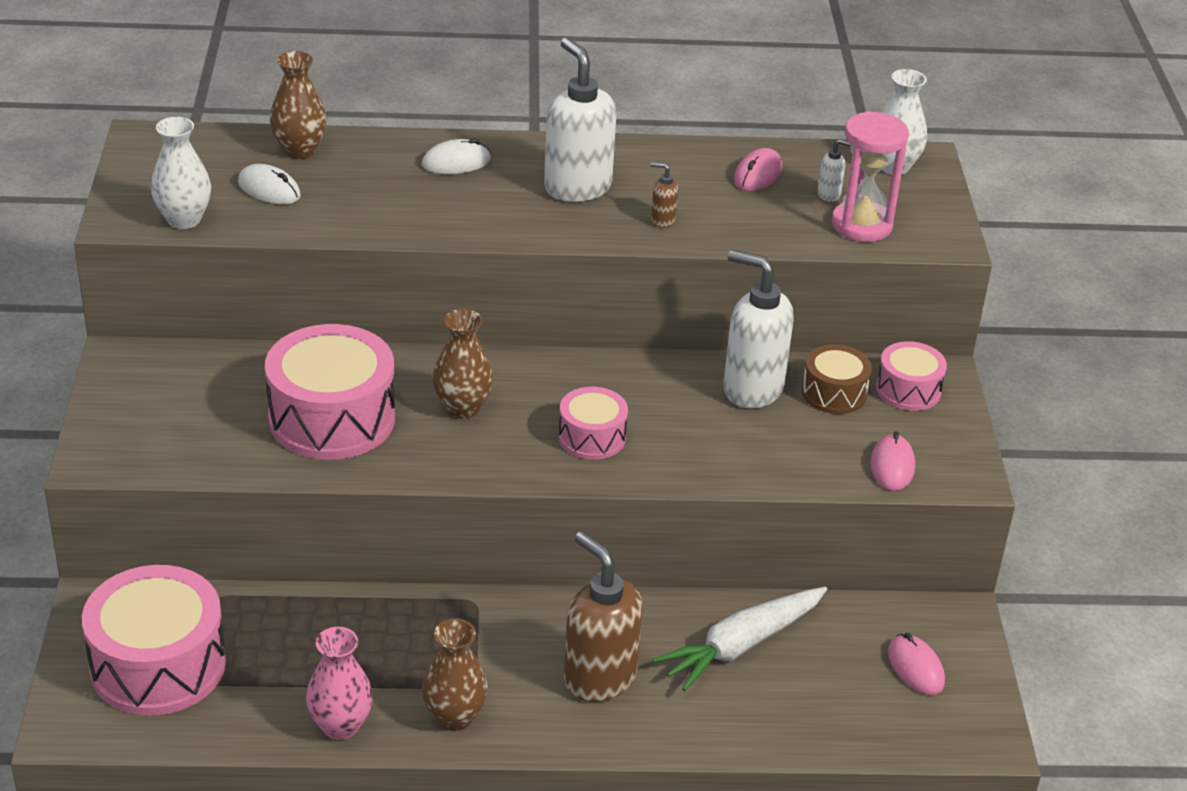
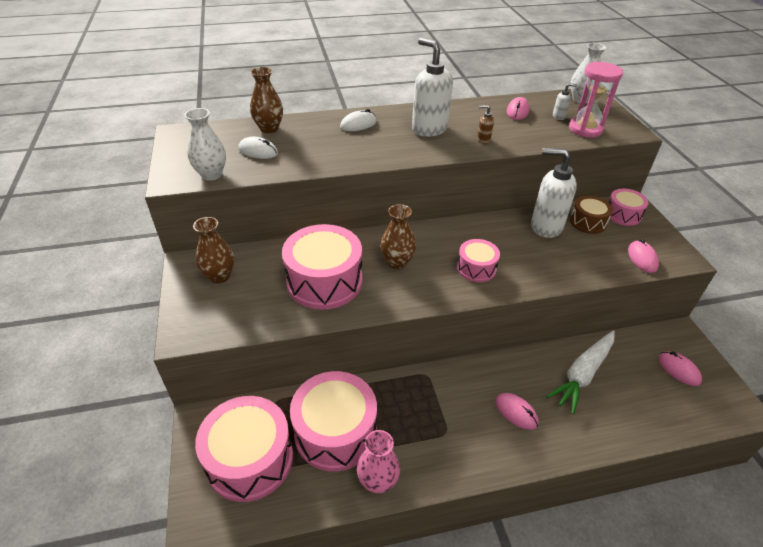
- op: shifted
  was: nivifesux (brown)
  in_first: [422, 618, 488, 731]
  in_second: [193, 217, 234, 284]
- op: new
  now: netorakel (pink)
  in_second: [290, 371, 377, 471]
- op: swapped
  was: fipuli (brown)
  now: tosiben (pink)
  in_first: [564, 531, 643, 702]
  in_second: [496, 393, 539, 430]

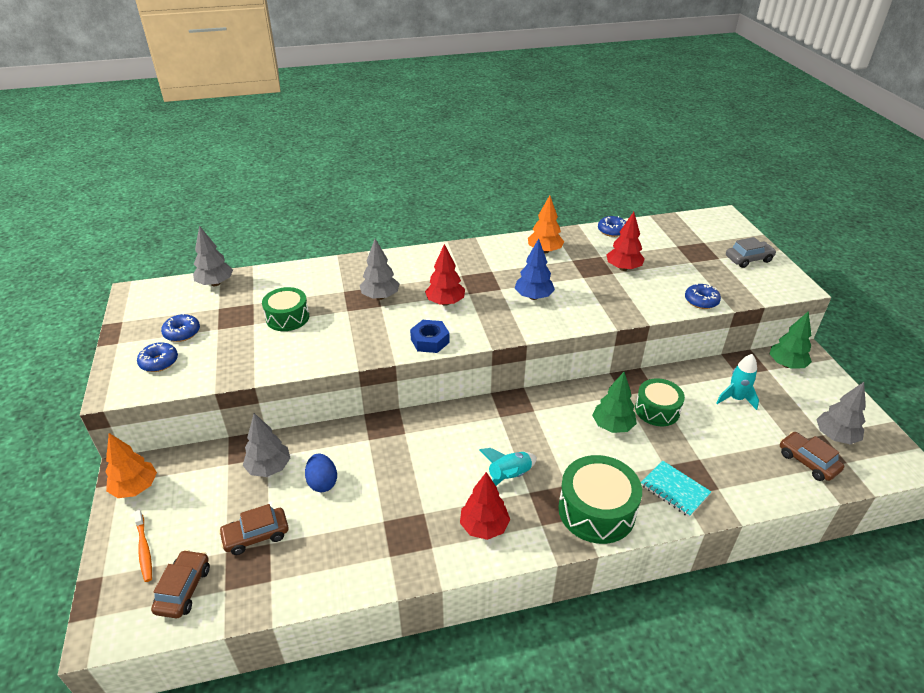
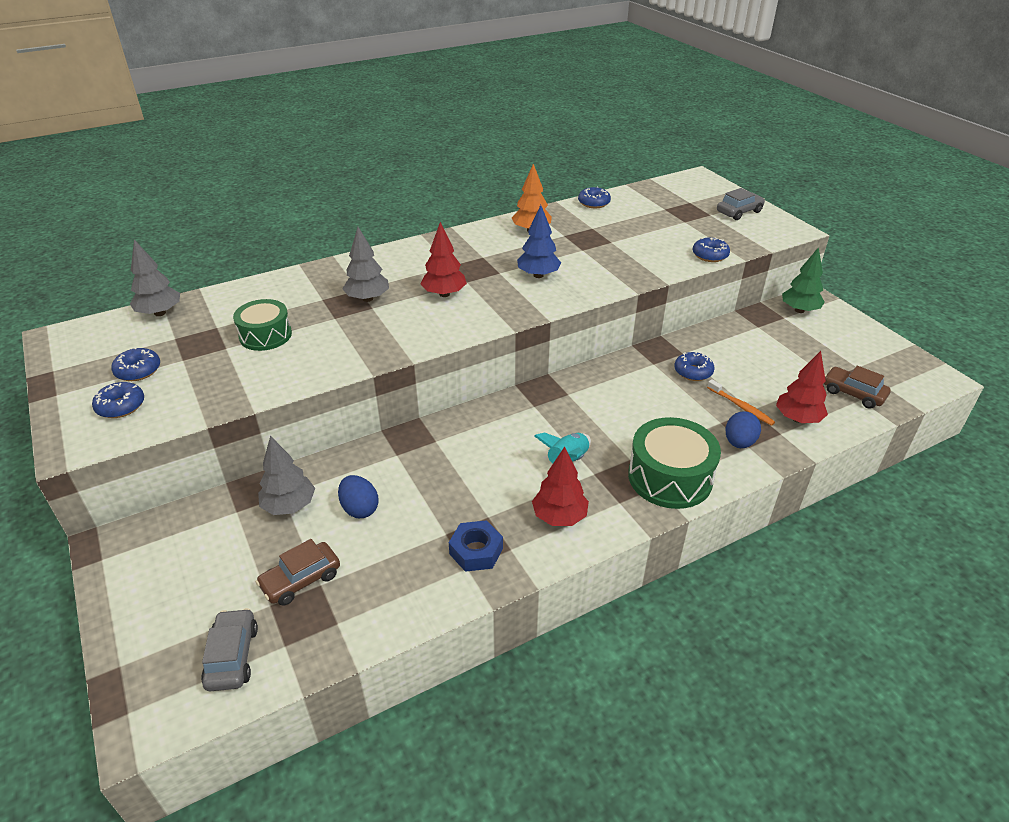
- op: repainted
  was: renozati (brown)
  now: renozati (grey)
  in_first: [151, 550, 210, 618]
  in_second: [201, 608, 258, 691]
- op: shifted
  was: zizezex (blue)
  in_first: [410, 320, 450, 353]
  in_second: [449, 520, 503, 572]
- op: swapped
  was: netorakel (green)
  now: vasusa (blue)
  in_first: [635, 378, 685, 426]
  in_second: [674, 352, 715, 381]
- op: shifted
  was: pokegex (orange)
  in_first: [134, 510, 152, 582]
  in_second: [707, 379, 775, 426]
- op: swapped
  was: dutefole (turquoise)
  now: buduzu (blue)
  in_first: [641, 461, 711, 517]
  in_second: [726, 411, 761, 448]
- op: shifted
  was: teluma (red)
  in_first: [606, 212, 645, 271]
  in_second: [776, 351, 828, 423]
- op: gone
  was: teluma (orange)
  in_first: [105, 433, 157, 498]
- op: gone
  was: teluma (green)
  in_first: [592, 372, 637, 433]
- op: gone
  was: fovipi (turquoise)
  in_first: [716, 354, 759, 410]
- op: gone
  was: teluma (grey)
  in_first: [816, 382, 866, 445]

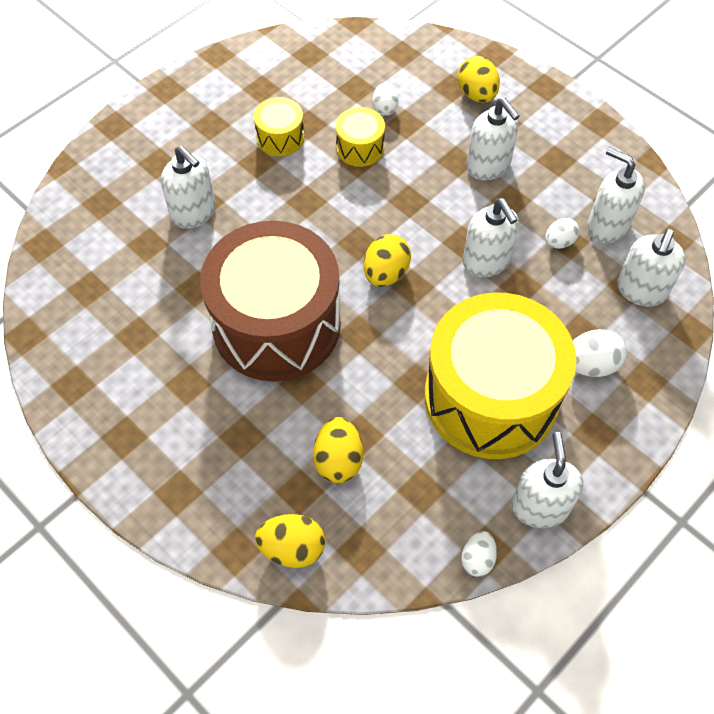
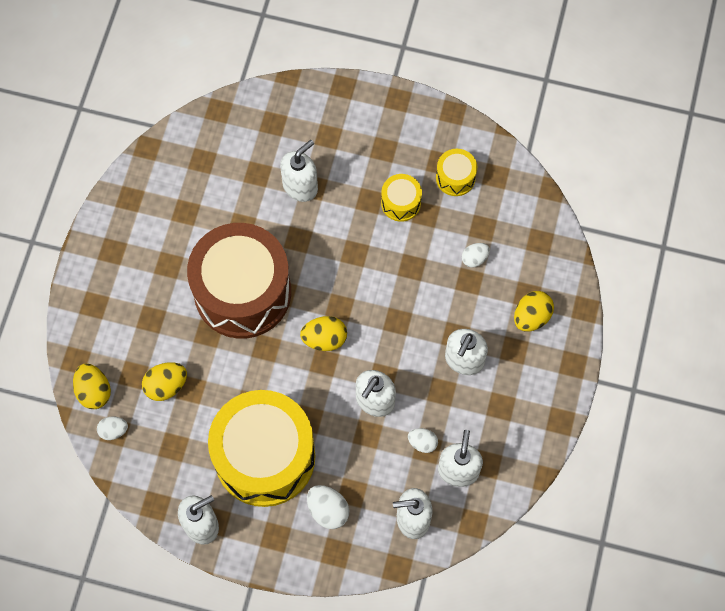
- op: shifted
  was: buduzu (white)
  in_first: [461, 531, 497, 577]
  in_second: [97, 417, 128, 440]
- op: rotated
  was: fipuli (white)
  in_first: [161, 146, 216, 229]
  in_second: [280, 140, 318, 202]
  clockwise: -150
- op: shifted
  was: netorakel (yellow)
  in_first: [336, 107, 385, 167]
  in_second: [436, 149, 477, 196]

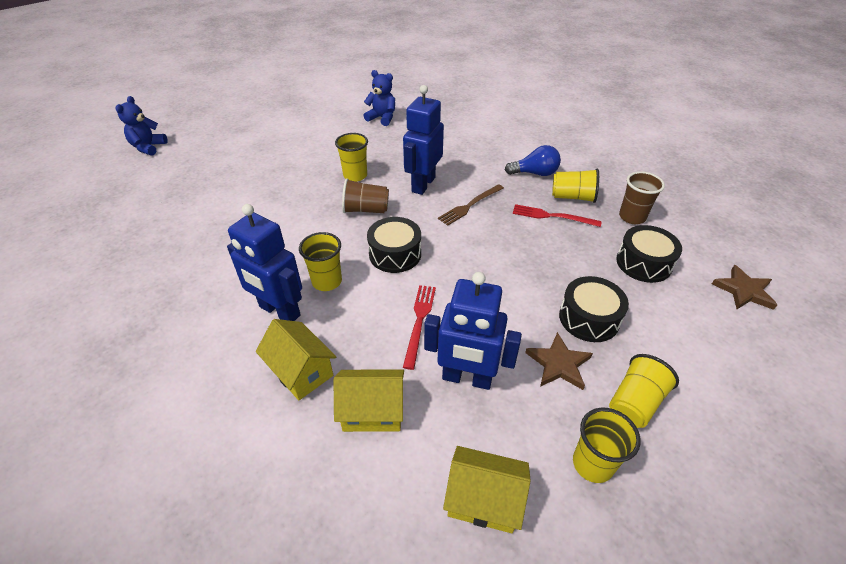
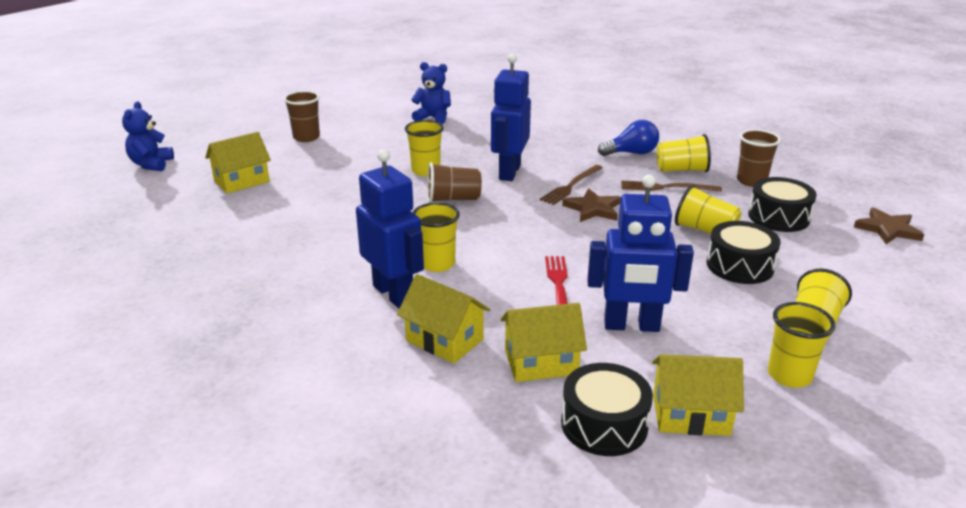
- op: new
  now: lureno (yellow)
  in_second: [205, 132, 271, 194]
- op: new
  now: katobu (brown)
  in_second: [284, 91, 320, 142]
- op: rotated
  was: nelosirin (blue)
  in_first: [227, 204, 302, 321]
  in_second: [356, 149, 424, 308]
  clockwise: -150
- op: shifted
  was: netorakel (black)
  in_first: [367, 217, 421, 273]
  in_second: [561, 363, 653, 456]
- op: shifted
  was: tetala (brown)
  in_first: [525, 332, 593, 390]
  in_second: [562, 188, 621, 222]
- op: repainted
  was: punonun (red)
  now: punonun (brown)
  in_first: [513, 204, 602, 227]
  in_second: [621, 180, 722, 192]
- op: new
  now: katobu (yellow)
  in_second: [675, 185, 742, 234]

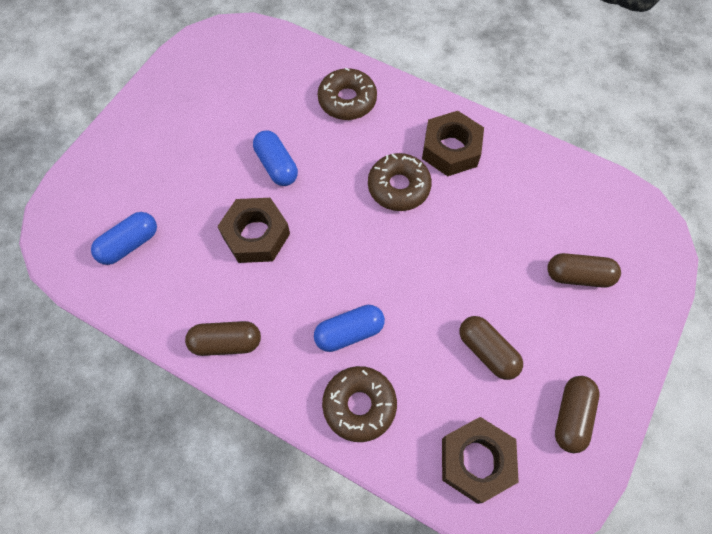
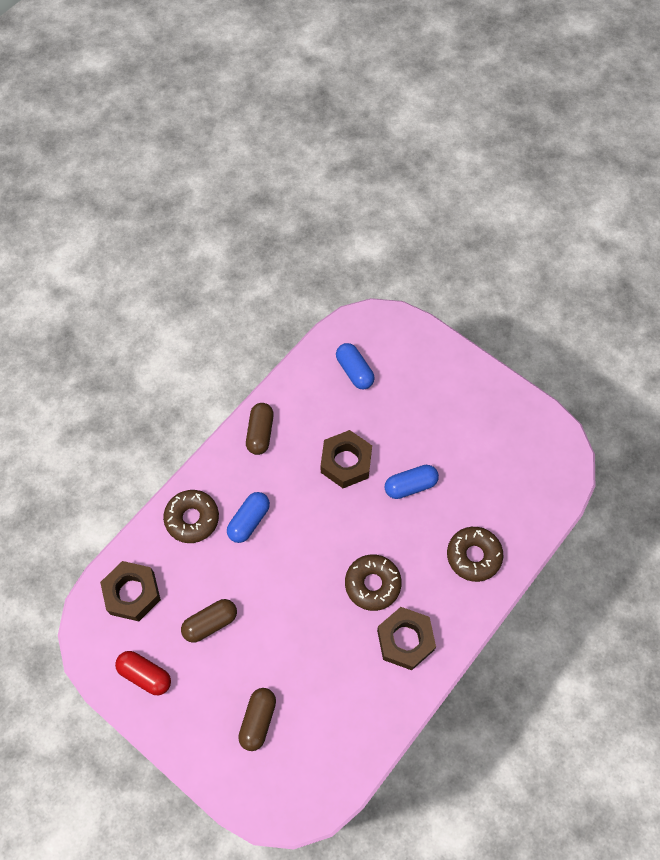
- op: repainted
  was: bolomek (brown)
  now: bolomek (red)
  in_first: [555, 376, 599, 453]
  in_second: [115, 651, 171, 695]
- op: rotated
  was: bolomek (blue)
  in_first: [314, 305, 385, 352]
  in_second: [227, 492, 270, 543]
  clockwise: 45

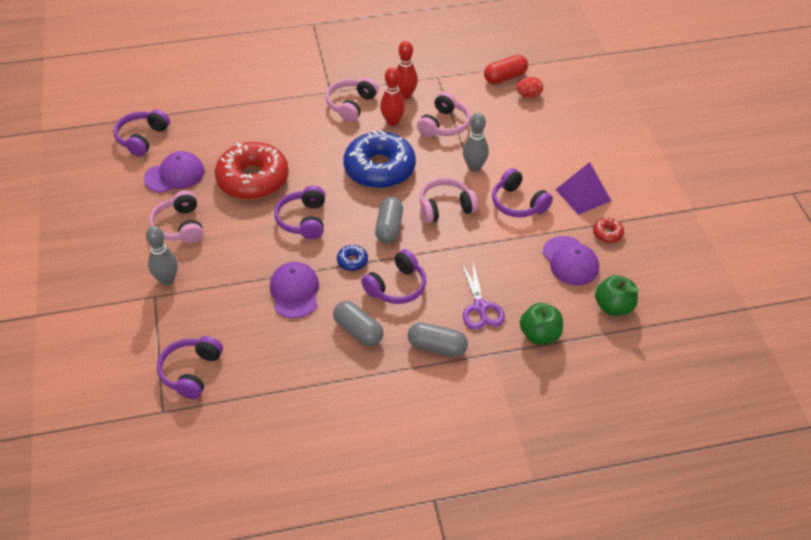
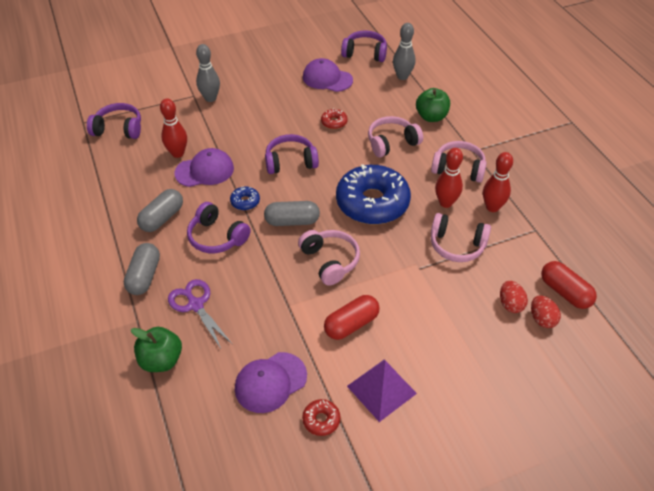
- op: new
  now: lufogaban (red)
  in_second: [160, 98, 187, 158]
- op: rotated
  was: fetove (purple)
  in_first: [462, 263, 505, 330]
  in_second: [168, 279, 233, 349]
  clockwise: 75
- op: rotated
  was: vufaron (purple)
  in_first: [144, 151, 205, 193]
  in_second: [303, 58, 353, 92]
  clockwise: 150
- op: scaled
  was: vasusa (red)
  in_first: [215, 142, 289, 200]
  in_second: [321, 108, 348, 129]
  ratio: 0.4
- op: swapped
  was: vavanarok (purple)
  now: bolomek (red)
  in_first: [492, 168, 553, 217]
  in_second: [324, 295, 380, 340]
- op: shifted
  was: vavanarok (pink)
  in_first: [149, 190, 203, 244]
  in_second: [368, 116, 423, 157]
- op: shifted
  was: lufogaban (grey)
  in_first: [463, 113, 489, 172]
  in_second: [393, 23, 415, 80]
- op: shifted
  was: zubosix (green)
  in_first: [595, 275, 639, 316]
  in_second: [416, 88, 450, 122]
- op: new
  now: buduzu (red)
  in_second: [500, 281, 528, 313]

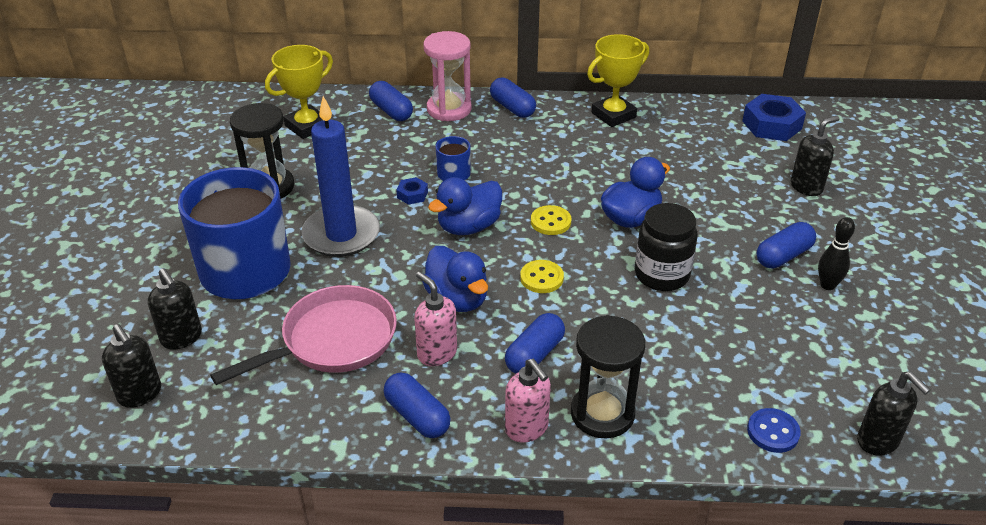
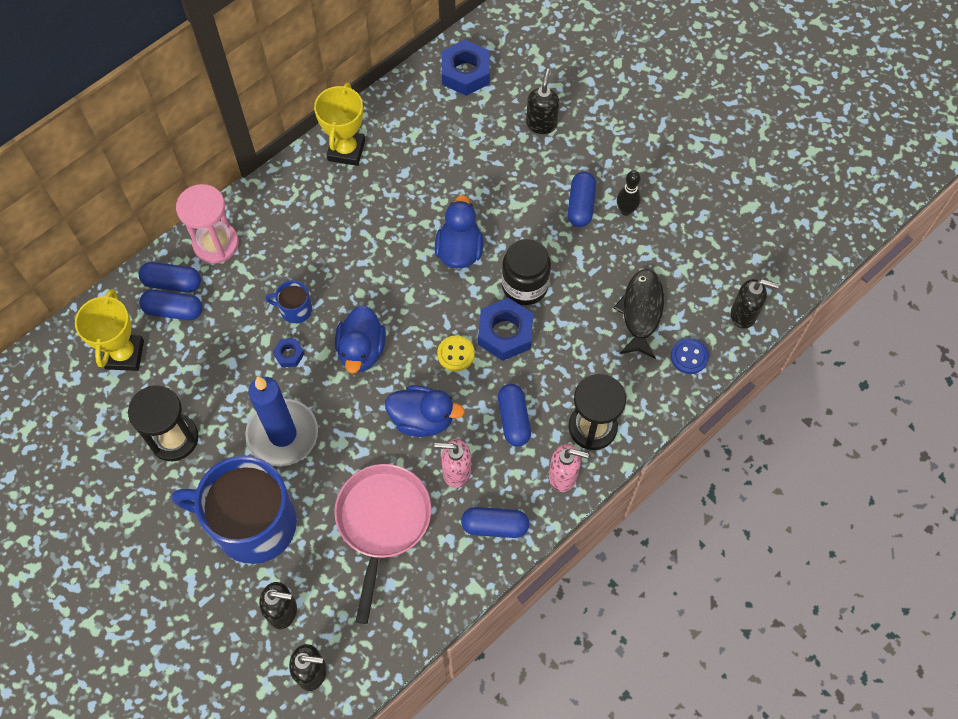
- op: shifted
  was: bolomek (blue)
  in_first: [490, 78, 536, 118]
  in_second: [139, 290, 203, 320]
- op: new
  now: zizezex (blue)
  in_second: [478, 298, 533, 361]
- op: new
  now: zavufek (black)
  in_second: [614, 269, 664, 359]
- op: gone
  was: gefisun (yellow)
  in_first: [531, 205, 571, 235]

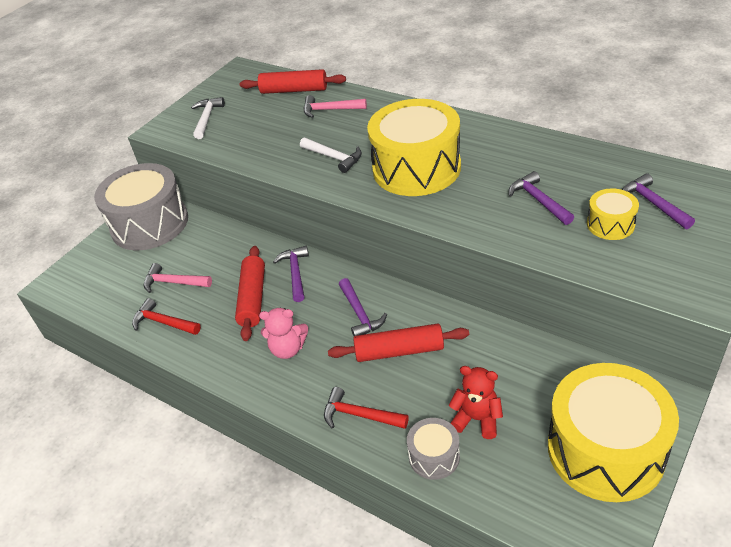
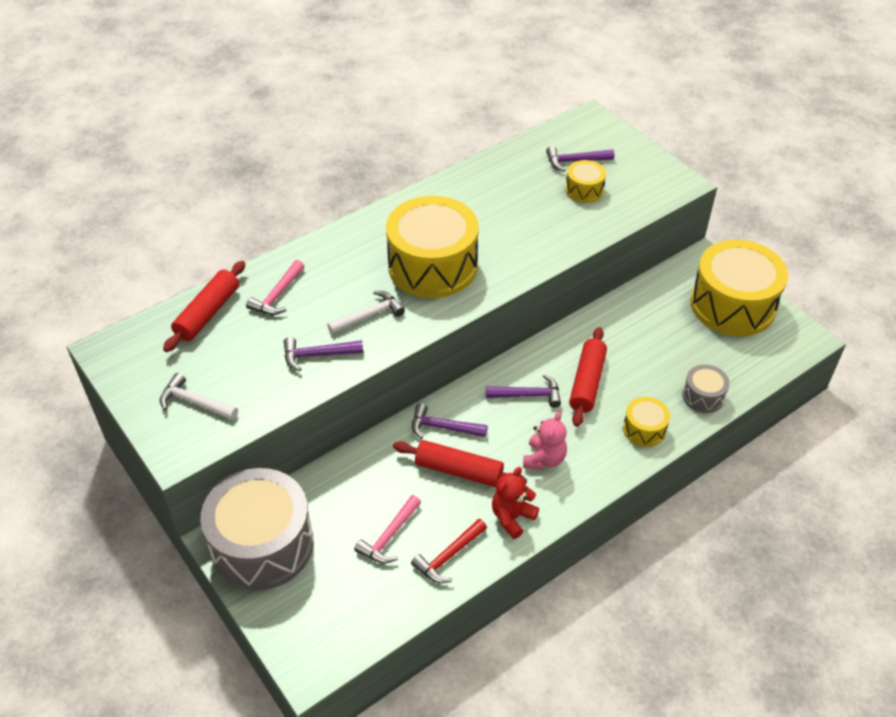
- op: shifted
  was: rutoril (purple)
  in_first: [509, 171, 574, 225]
  in_second: [284, 337, 363, 371]
- op: shifted
  was: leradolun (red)
  in_first: [449, 366, 503, 439]
  in_second: [492, 467, 539, 539]
- op: swapped
  was: rutoril (red)
  now: netorakel (yellow)
  in_first: [324, 387, 409, 429]
  in_second: [623, 397, 670, 447]

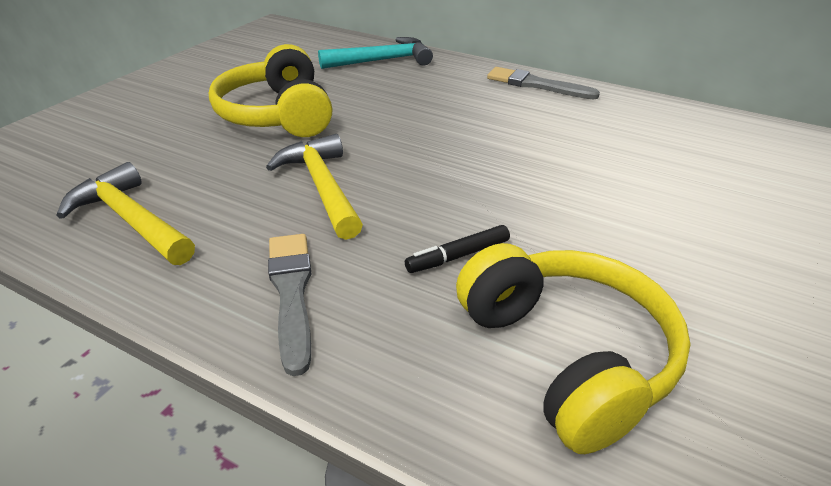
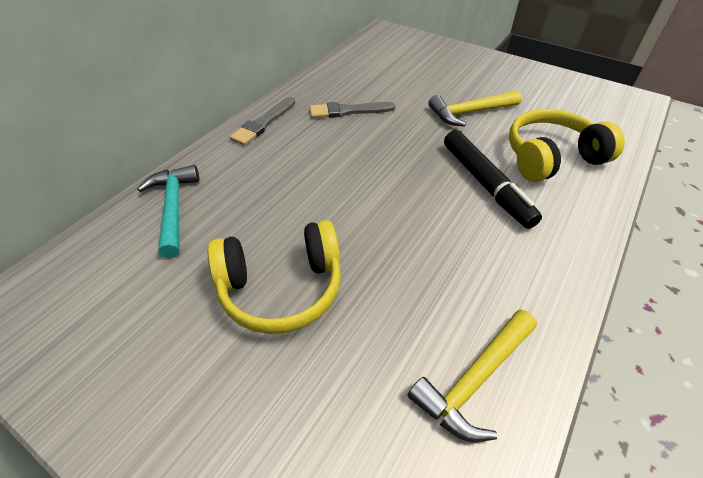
- op: shifted
  was: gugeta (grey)
  in_first: [268, 234, 311, 376]
  in_second: [310, 102, 395, 118]
- op: shifted
  was: rutoril (yellow)
  in_first: [266, 134, 363, 240]
  in_second: [428, 90, 522, 127]
- op: scaled
  was: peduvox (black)
  in_first: [405, 225, 510, 273]
  in_second: [444, 130, 542, 229]
  ratio: 2.03

